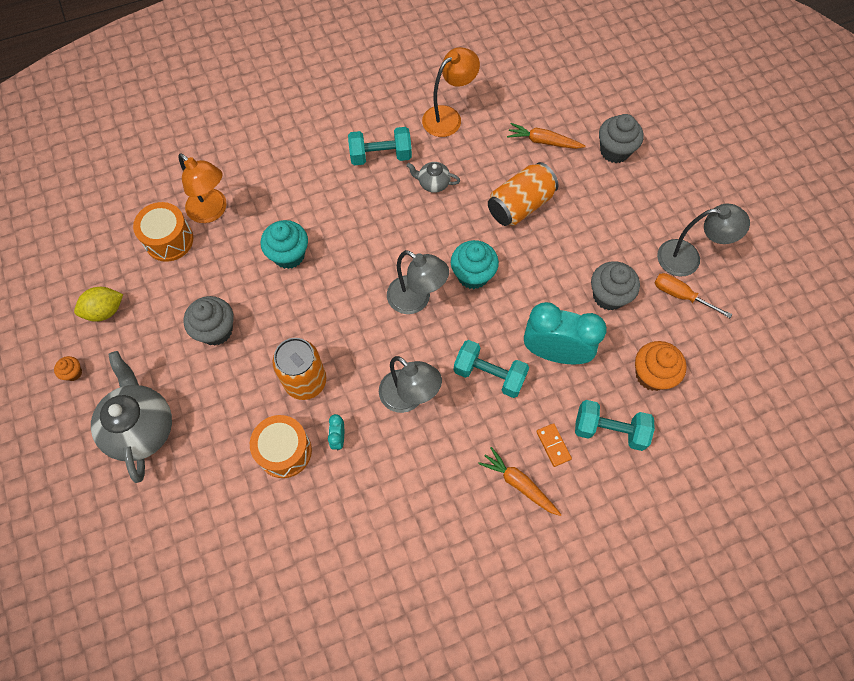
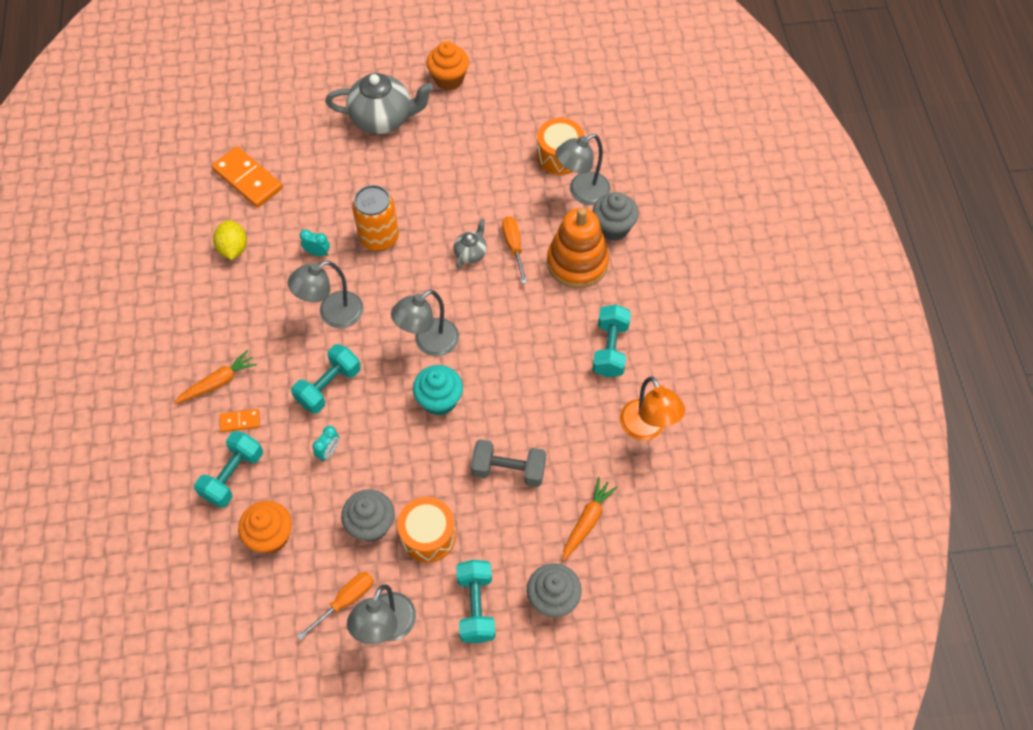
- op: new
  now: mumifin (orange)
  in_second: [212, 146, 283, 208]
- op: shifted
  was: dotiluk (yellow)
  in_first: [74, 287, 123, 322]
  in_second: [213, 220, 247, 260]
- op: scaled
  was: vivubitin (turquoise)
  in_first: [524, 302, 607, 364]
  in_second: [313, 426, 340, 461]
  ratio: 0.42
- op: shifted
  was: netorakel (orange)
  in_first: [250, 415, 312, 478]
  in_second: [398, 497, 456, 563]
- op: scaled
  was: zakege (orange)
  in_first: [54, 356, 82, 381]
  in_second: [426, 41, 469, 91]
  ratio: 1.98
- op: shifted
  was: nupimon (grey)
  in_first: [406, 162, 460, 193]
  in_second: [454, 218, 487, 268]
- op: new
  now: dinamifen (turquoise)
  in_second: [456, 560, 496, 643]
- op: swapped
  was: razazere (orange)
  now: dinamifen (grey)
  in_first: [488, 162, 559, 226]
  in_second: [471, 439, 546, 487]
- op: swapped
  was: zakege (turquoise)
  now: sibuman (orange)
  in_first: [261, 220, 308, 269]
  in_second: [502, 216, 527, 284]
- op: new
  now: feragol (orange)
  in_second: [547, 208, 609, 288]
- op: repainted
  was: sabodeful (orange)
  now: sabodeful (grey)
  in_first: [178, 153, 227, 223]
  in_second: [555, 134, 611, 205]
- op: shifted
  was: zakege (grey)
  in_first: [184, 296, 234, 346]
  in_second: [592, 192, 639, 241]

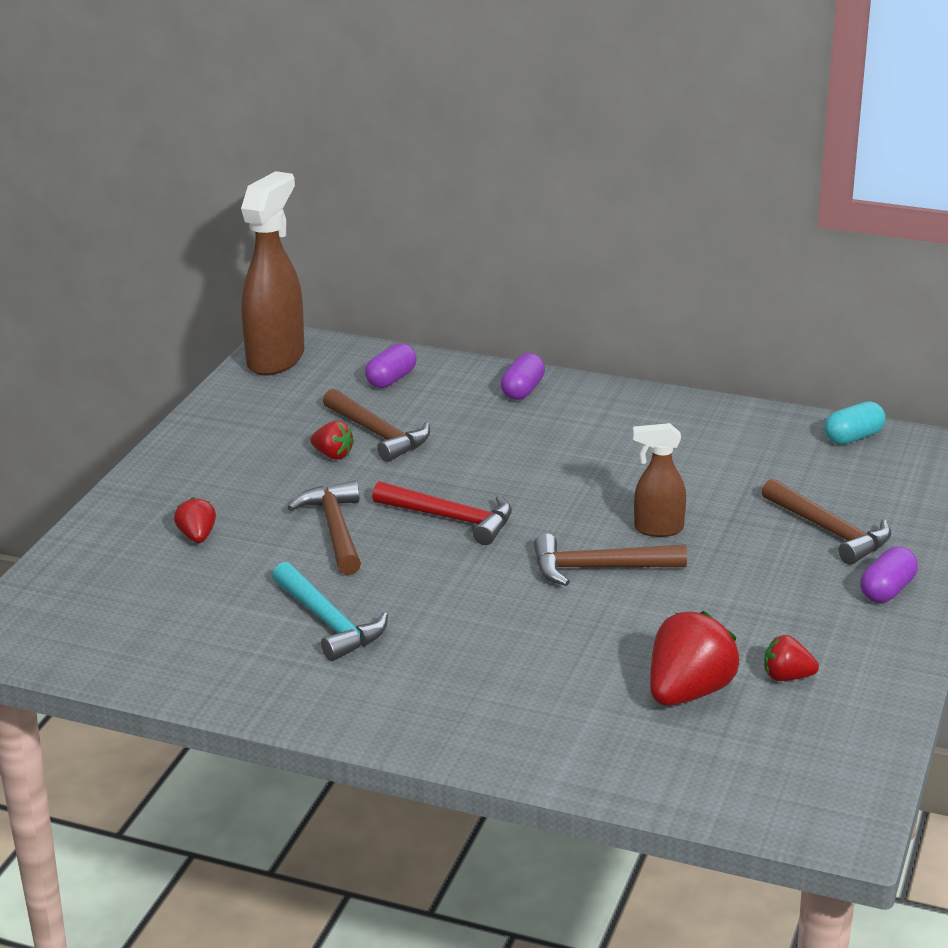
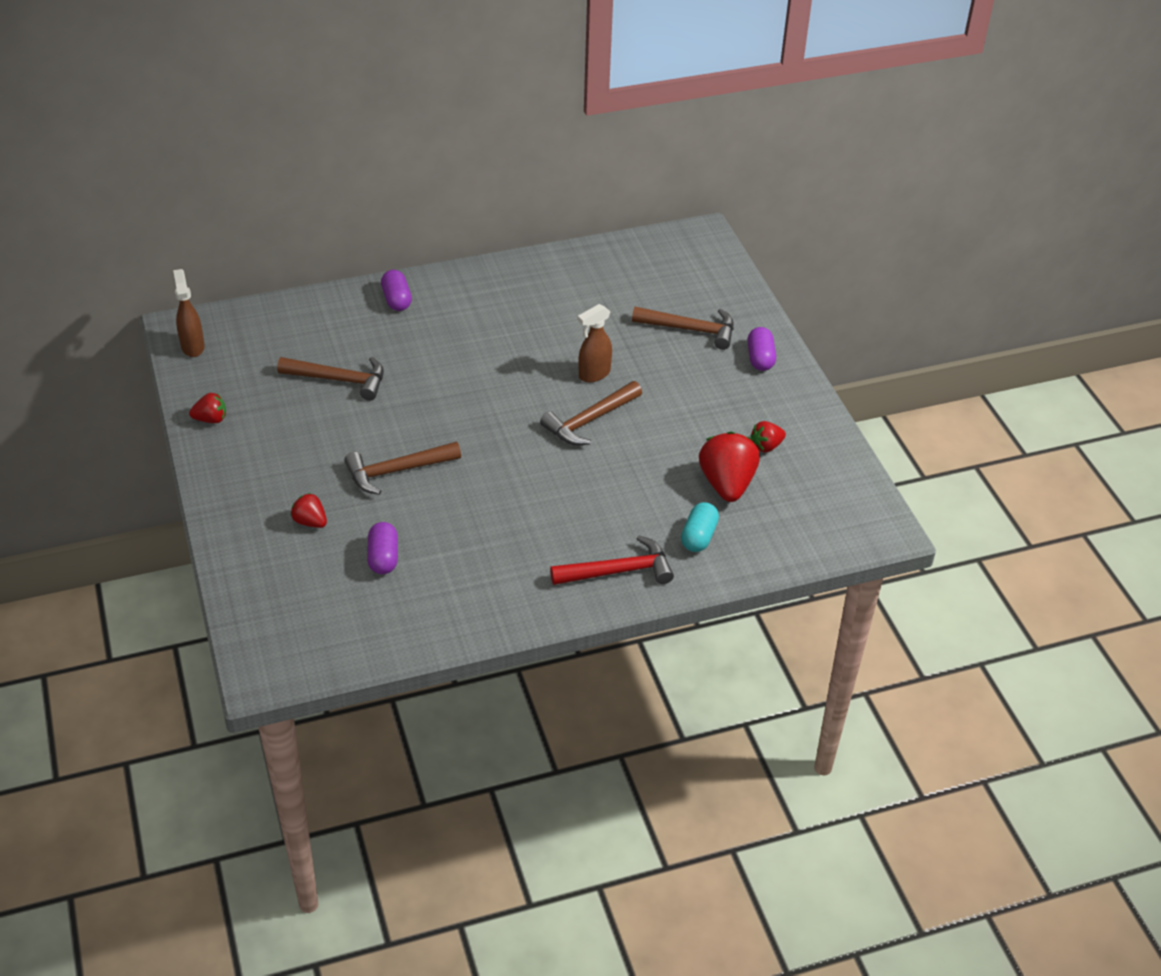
- op: scaled
  was: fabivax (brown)
  in_first: [241, 171, 304, 376]
  in_second: [173, 269, 205, 357]
  ratio: 0.54
- op: shifted
  was: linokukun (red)
  in_first: [310, 421, 354, 459]
  in_second: [189, 393, 226, 423]
- op: rotated
  was: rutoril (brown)
  in_first: [288, 481, 361, 575]
  in_second: [344, 442, 461, 495]
  clockwise: -60
- op: shifted
  was: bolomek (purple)
  in_first: [365, 343, 417, 388]
  in_second: [367, 522, 398, 574]
- op: shifted
  was: rutoril (red)
  in_first: [372, 481, 512, 545]
  in_second: [550, 535, 674, 585]
- op: shifted
  was: bolomek (turquoise)
  in_first: [824, 401, 886, 445]
  in_second: [681, 502, 719, 552]
- op: gone
  was: rutoril (turquoise)
  in_first: [272, 562, 388, 661]

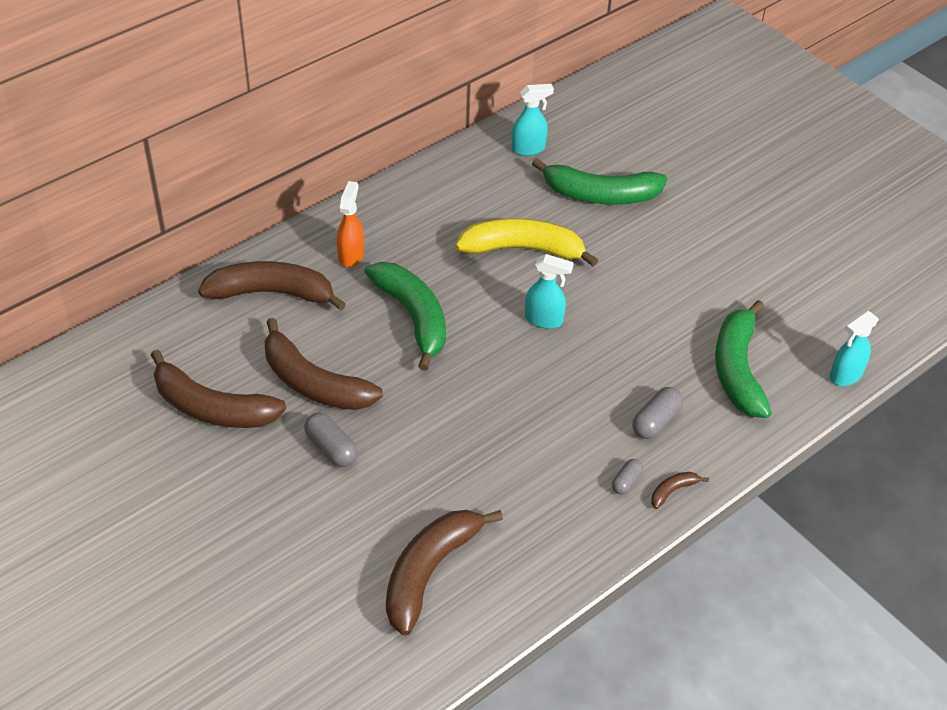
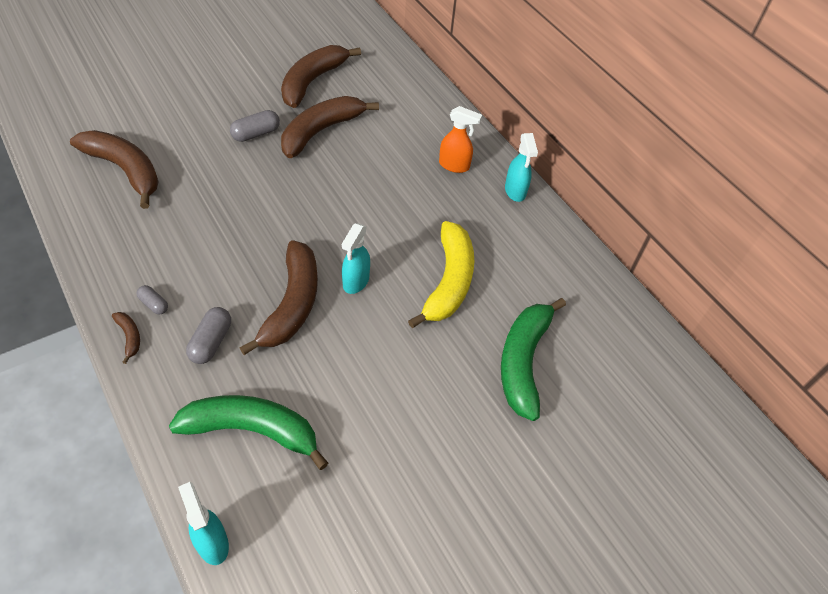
- op: rotated
  was: bolomek (grey)
  in_first: [632, 387, 683, 439]
  in_second: [186, 307, 231, 364]
  clockwise: 60
- op: shifted
  was: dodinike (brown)
  in_first: [198, 261, 346, 311]
  in_second: [240, 240, 318, 355]
- op: shifted
  was: fabivax (turquoise)
  in_first: [512, 84, 554, 156]
  in_second: [505, 133, 538, 202]
- op: gone
  was: dodinike (green)
  in_first: [364, 262, 446, 371]

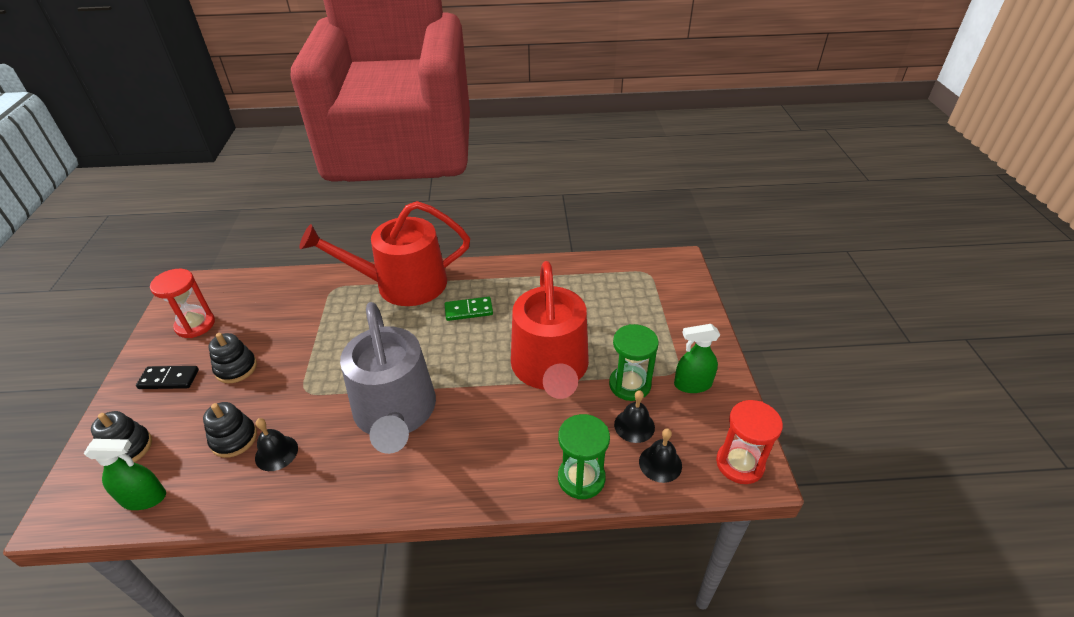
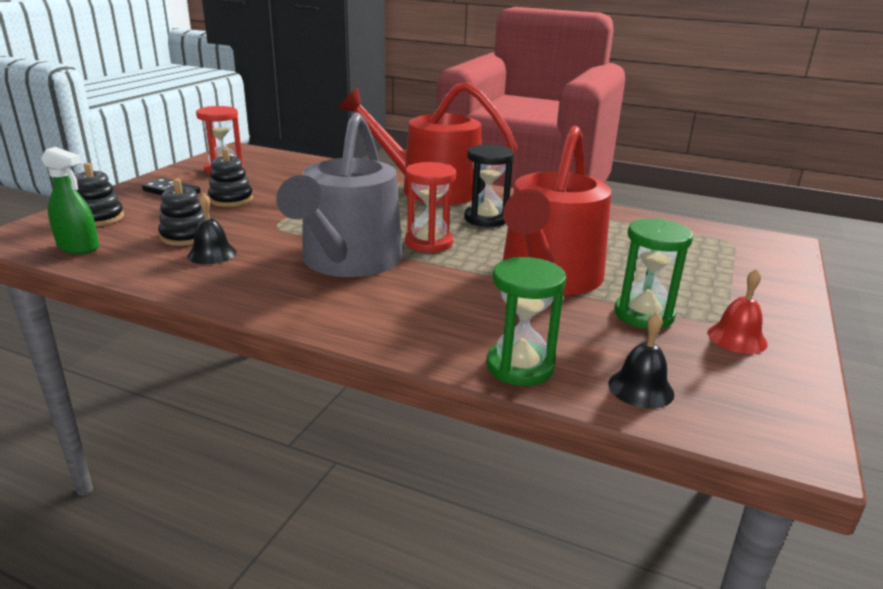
- op: shifted
  was: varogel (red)
  in_first: [716, 400, 783, 484]
  in_second: [405, 162, 456, 253]
- op: swapped
  was: mumifin (green)
  now: varogel (black)
  in_first: [444, 297, 493, 321]
  in_second: [464, 144, 514, 227]
- op: swapped
  was: fabivax (green)
  now: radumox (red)
  in_first: [674, 324, 720, 393]
  in_second: [707, 269, 768, 354]
- op: gone
  was: radumox (black)
  in_first: [614, 390, 655, 443]

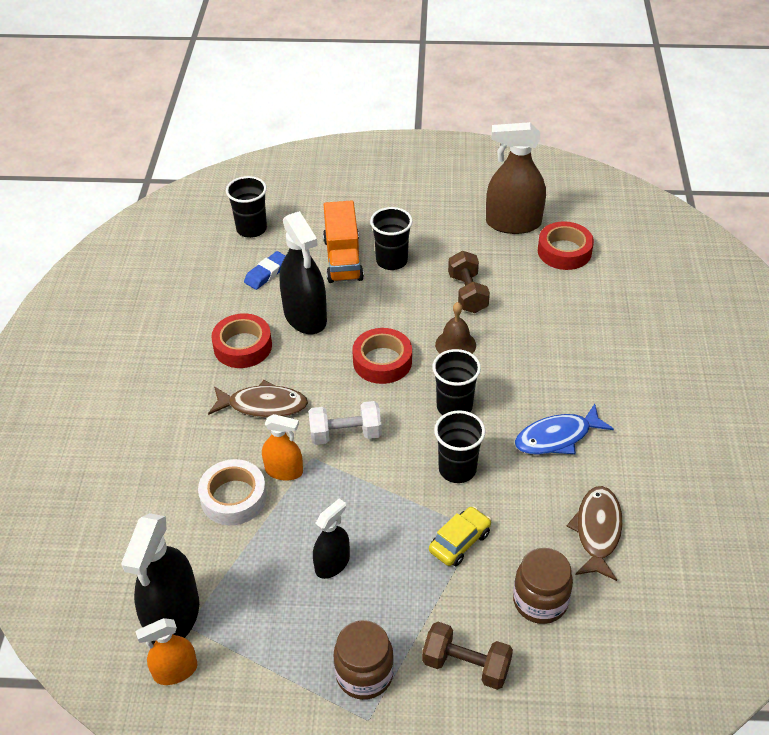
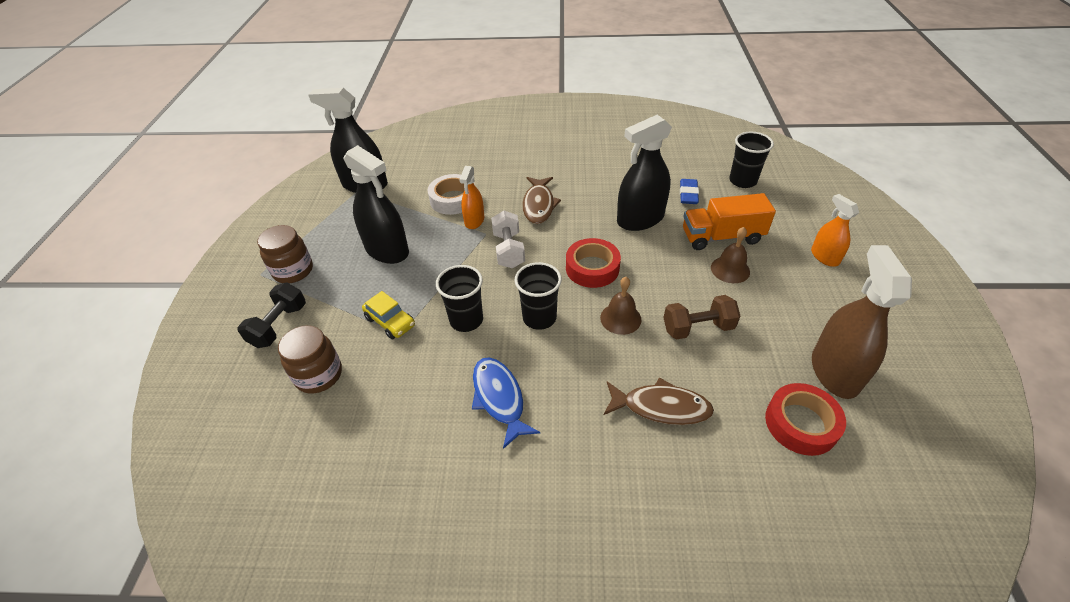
- op: repainted
  was: dinamifen (brown)
  now: dinamifen (black)
  in_first: [422, 622, 513, 690]
  in_second: [237, 282, 306, 348]
- op: scaled
  was: fabivax (black)
  in_first: [313, 498, 350, 579]
  in_second: [344, 145, 409, 264]
  ratio: 1.75
- op: shifted
  was: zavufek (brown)
  in_first: [567, 486, 623, 581]
  in_second: [604, 377, 714, 425]
- op: rotated
  was: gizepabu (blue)
  in_first: [244, 251, 285, 290]
  in_second: [680, 179, 699, 204]
  clockwise: 60
- op: swapped
  was: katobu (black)
  now: radumox (brown)
  in_first: [370, 207, 413, 270]
  in_second: [711, 227, 750, 283]
- op: shifted
  was: fabivax (orange)
  in_first: [135, 618, 198, 685]
  in_second: [811, 194, 859, 267]
- op: gone
  was: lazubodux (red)
  in_first: [211, 313, 272, 368]

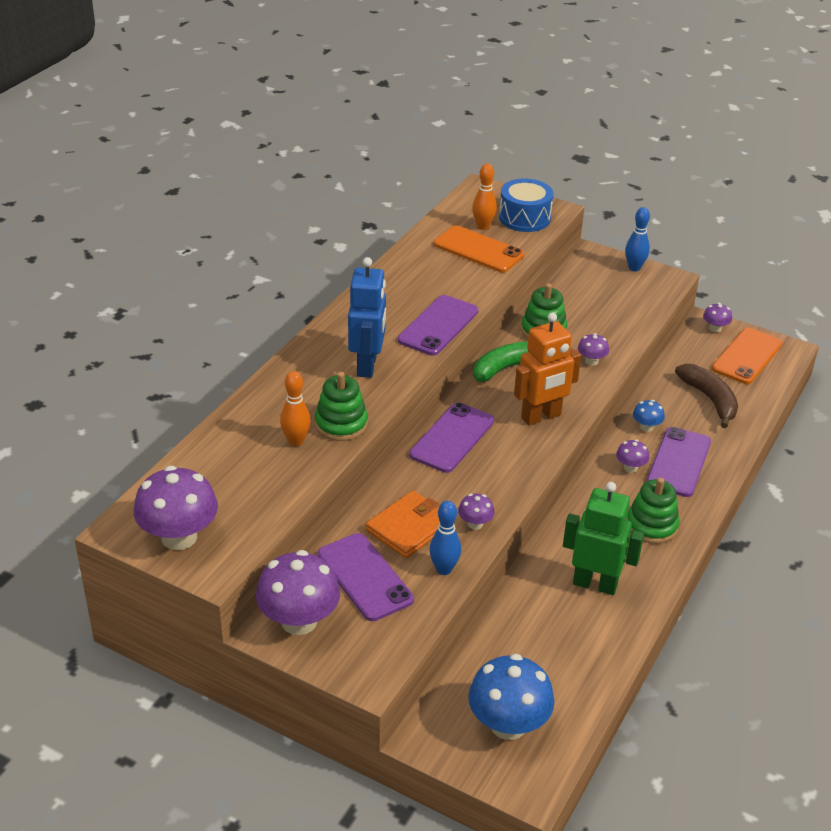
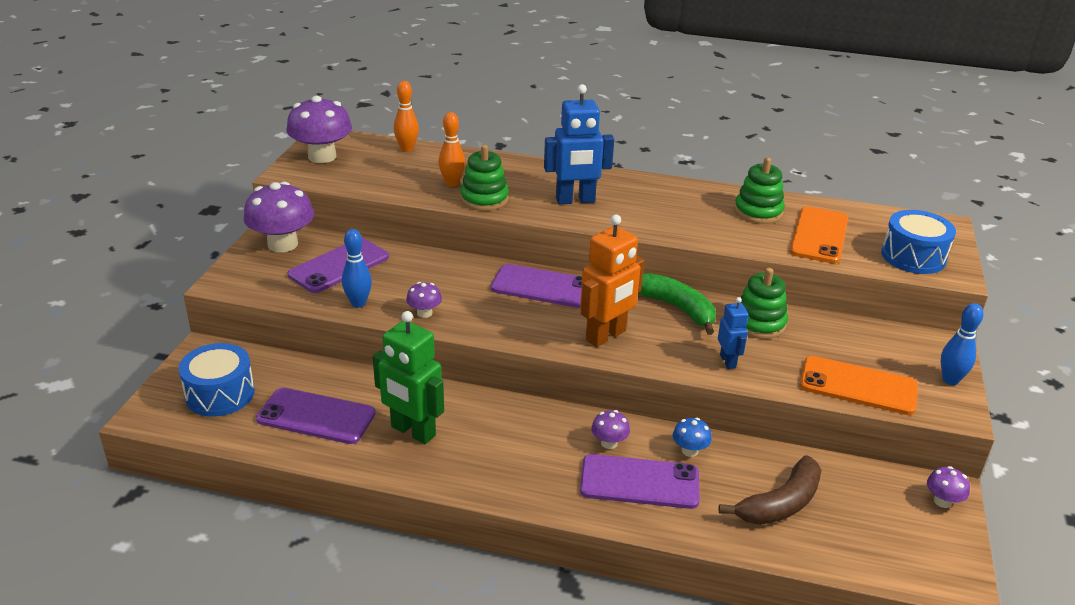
- op: swapped
  was: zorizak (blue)
  now: netorakel (blue)
  in_first: [468, 654, 554, 740]
  in_second: [179, 343, 255, 417]
- op: shifted
  was: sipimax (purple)
  in_first: [398, 295, 478, 356]
  in_second: [256, 387, 376, 444]
- op: rotated
  was: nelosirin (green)
  in_first: [563, 482, 644, 595]
  in_second: [373, 311, 444, 444]
  clockwise: 120
- op: shifted
  was: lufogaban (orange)
  in_first: [472, 164, 497, 230]
  in_second: [394, 81, 419, 152]
- op: rotated
  was: nelosirin (orange)
  in_first: [514, 313, 581, 426]
  in_second: [580, 215, 644, 347]
  clockwise: -90
- op: swapped
  was: zorizak (purple)
  now: nelosirin (blue)
  in_first: [578, 333, 609, 366]
  in_second: [718, 297, 749, 369]
- op: shifted
  was: feragol (green)
  in_first: [627, 478, 679, 544]
  in_second: [734, 158, 785, 224]
- op: shifted
  was: sipimax (orange)
  in_first: [712, 328, 782, 384]
  in_second: [800, 356, 918, 415]
- op: gone
  was: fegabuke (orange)
  in_first: [366, 491, 440, 558]

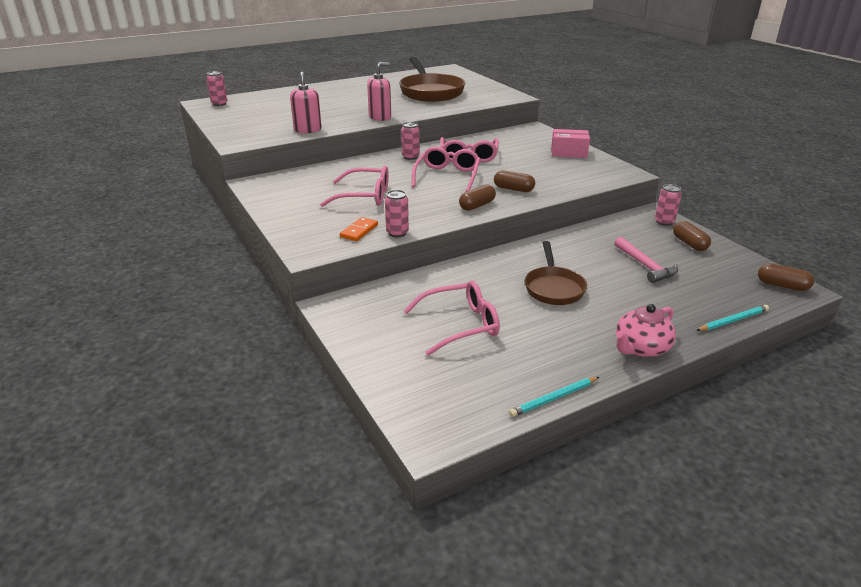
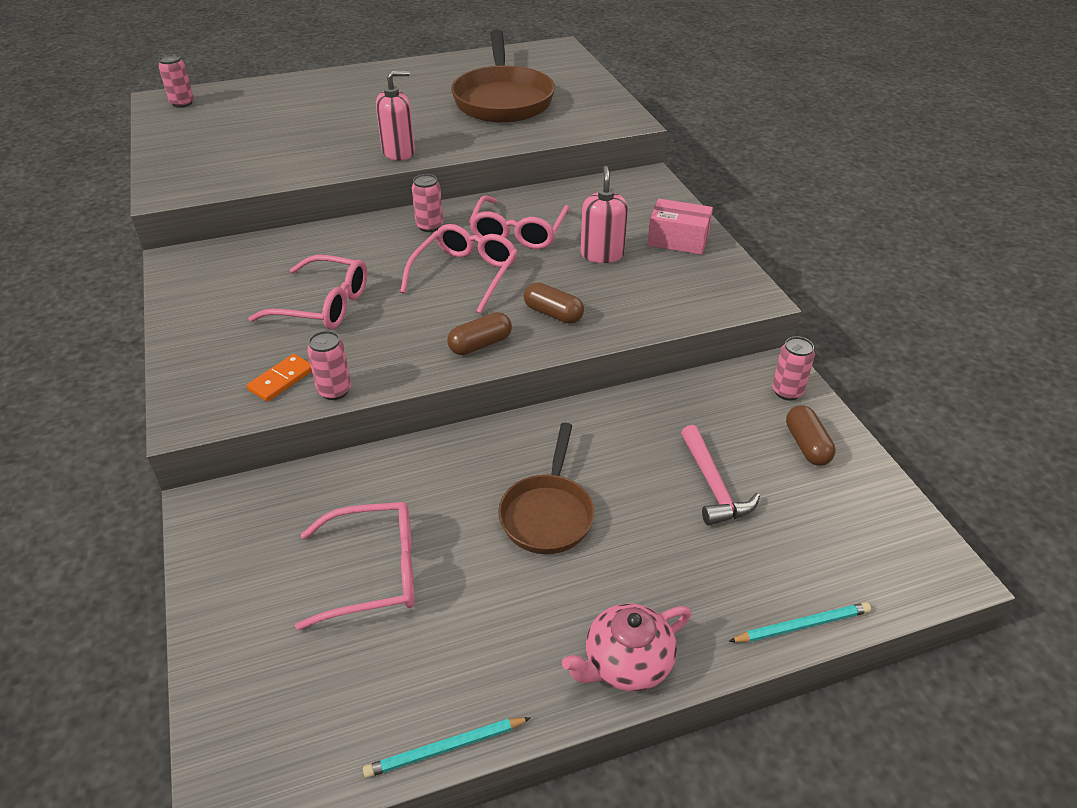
- op: shifted
  was: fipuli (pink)
  in_first: [290, 71, 322, 133]
  in_second: [581, 166, 628, 263]
- op: gone
  was: bolomek (brown)
  in_first: [758, 263, 814, 291]

